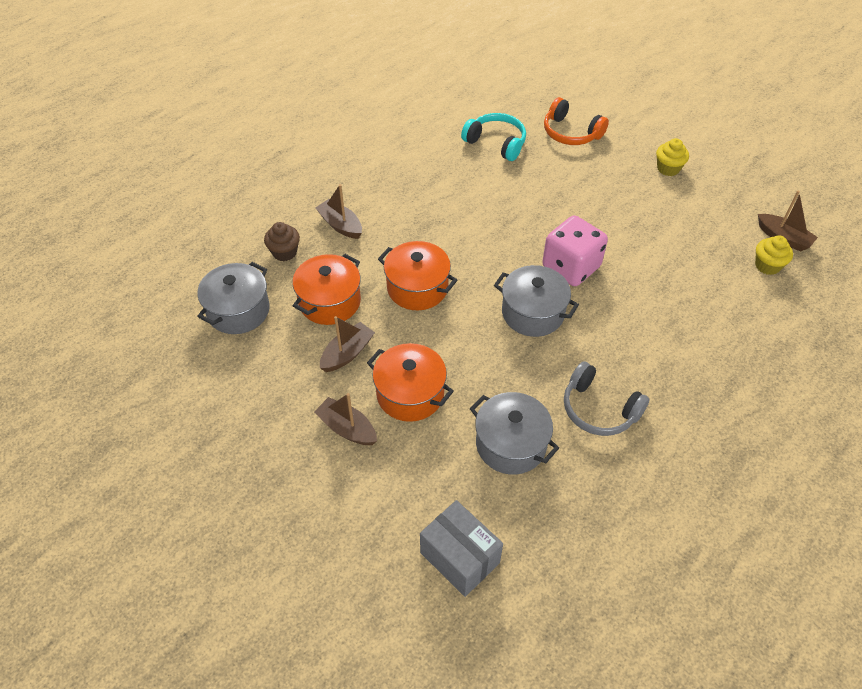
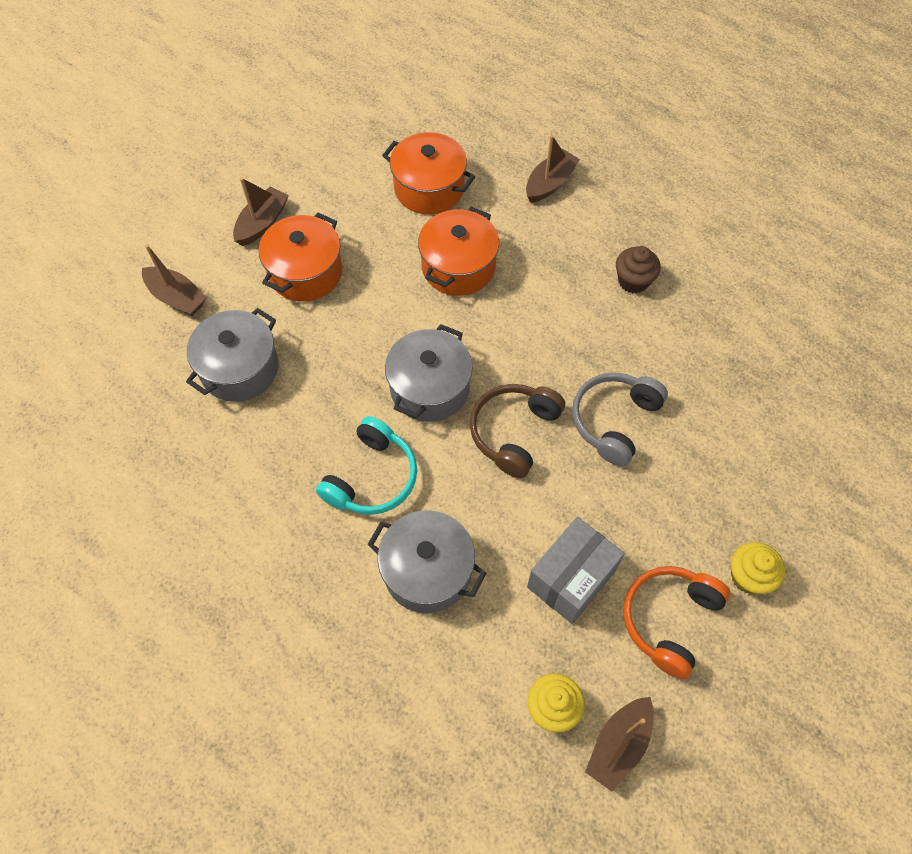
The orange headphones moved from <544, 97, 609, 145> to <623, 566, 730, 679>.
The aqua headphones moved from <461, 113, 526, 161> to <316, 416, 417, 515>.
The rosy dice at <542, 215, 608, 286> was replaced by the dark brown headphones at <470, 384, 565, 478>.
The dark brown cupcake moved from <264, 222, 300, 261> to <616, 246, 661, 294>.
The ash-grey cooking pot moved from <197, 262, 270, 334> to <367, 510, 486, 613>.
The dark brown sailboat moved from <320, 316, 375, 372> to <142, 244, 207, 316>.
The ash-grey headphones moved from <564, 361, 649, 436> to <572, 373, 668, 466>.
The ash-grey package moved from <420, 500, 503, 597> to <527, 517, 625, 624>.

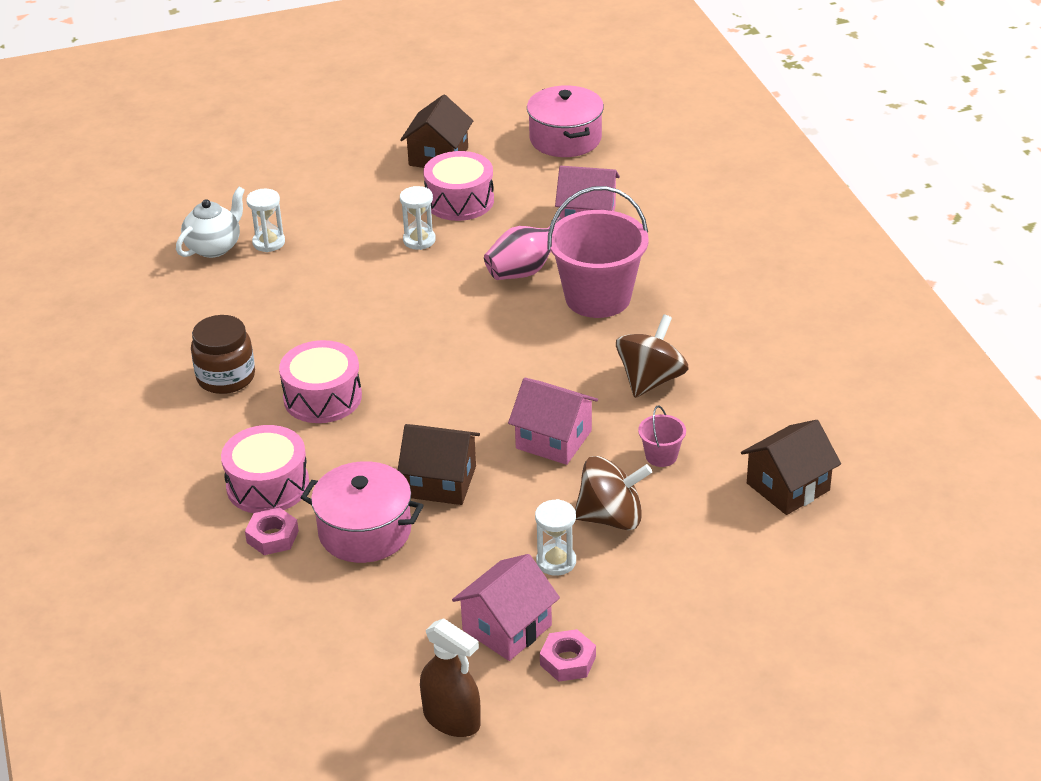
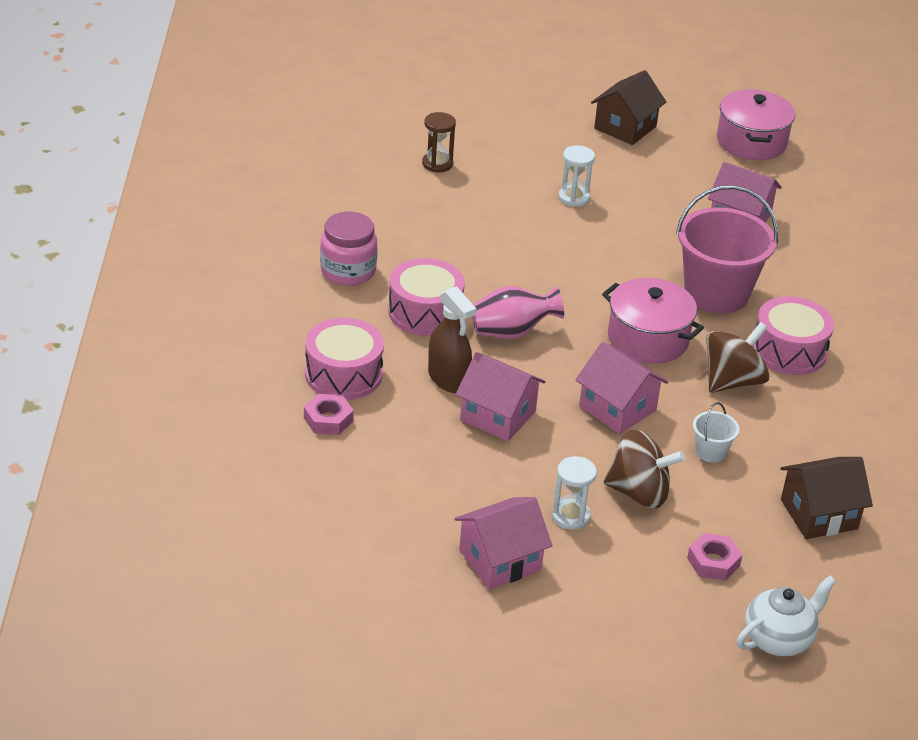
The rosy drum moved from <423, 151, 494, 221> to <752, 296, 834, 375>.
The pure white tea pot moved from <176, 187, 245, 258> to <737, 576, 836, 656>.
The pure white hourglass at <246, 189, 285, 252> became the dark brown hourglass at <422, 112, 456, 172>.
The rosy flower vase moved from <484, 217, 561, 280> to <472, 286, 564, 339>.
The dark brown jam jar at <191, 315, 255, 394> became the rosy jam jar at <320, 212, 378, 286>.
The rosy pail at <638, 406, 686, 467> became the pure white pail at <693, 402, 740, 463>.
The dark brown house at <398, 424, 480, 505> became the rosy house at <455, 352, 546, 441>.
The rosy cooking pot moved from <301, 461, 424, 563> to <602, 278, 704, 364>.
The dark brown spray cleaner moved from <420, 618, 481, 737> to <428, 286, 476, 393>.
The rosy nut moved from <540, 629, 596, 682> to <687, 533, 742, 581>.

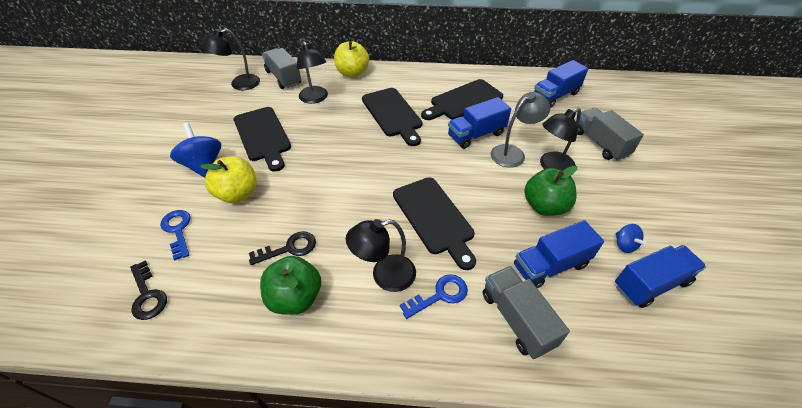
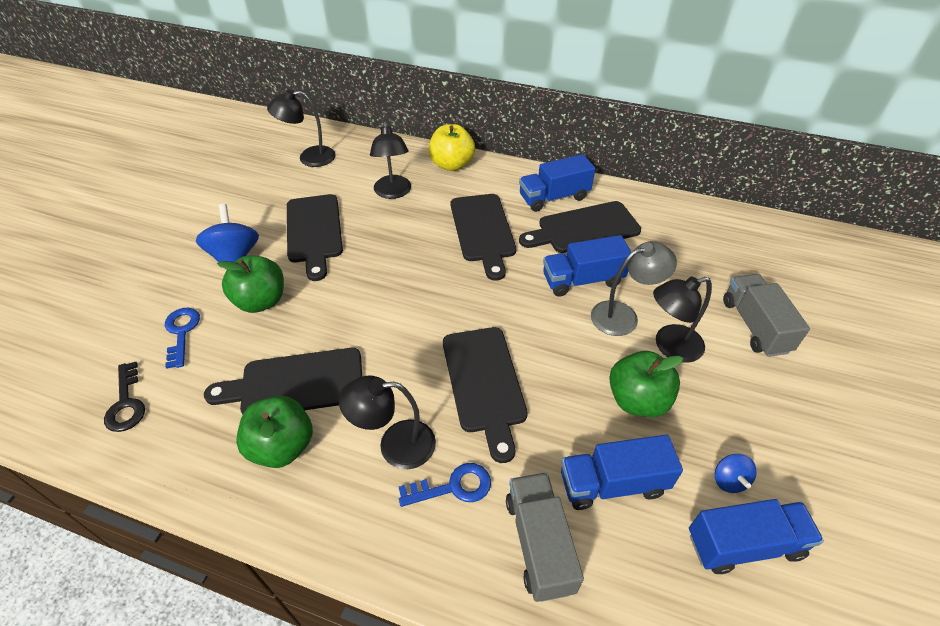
The ash-grey lorry at <262, 48, 301, 89> disappeared.
The blue lorry moved from <534, 60, 588, 108> to <519, 154, 596, 212>.
The golden apple at <200, 156, 257, 203> became the emerald apple at <217, 256, 284, 313>.
The ebony key at <249, 231, 316, 265> was replaced by the ebony cutting board at <204, 348, 362, 414>.

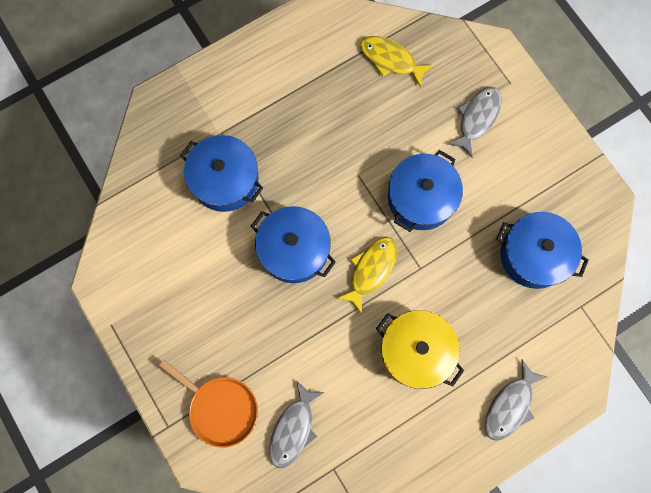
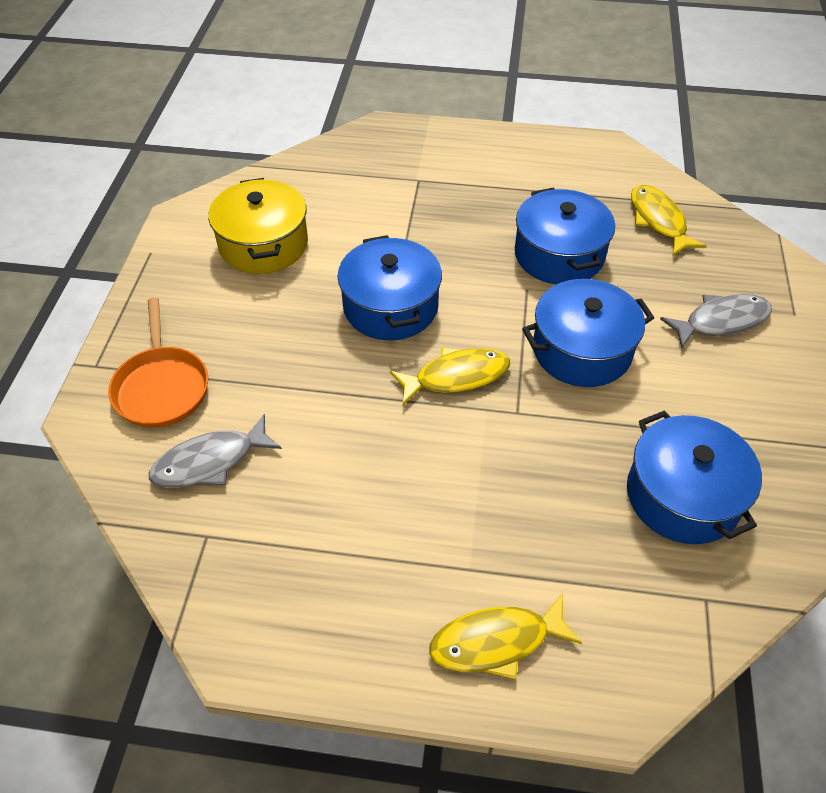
The blue cooking pot moved from <180, 135, 263, 212> to <515, 187, 615, 284>.
The golden cooking pot moved from <376, 310, 464, 389> to <208, 178, 308, 274>.
The ash-grey fish at <485, 359, 547, 441> became the golden fish at <429, 593, 582, 680>.

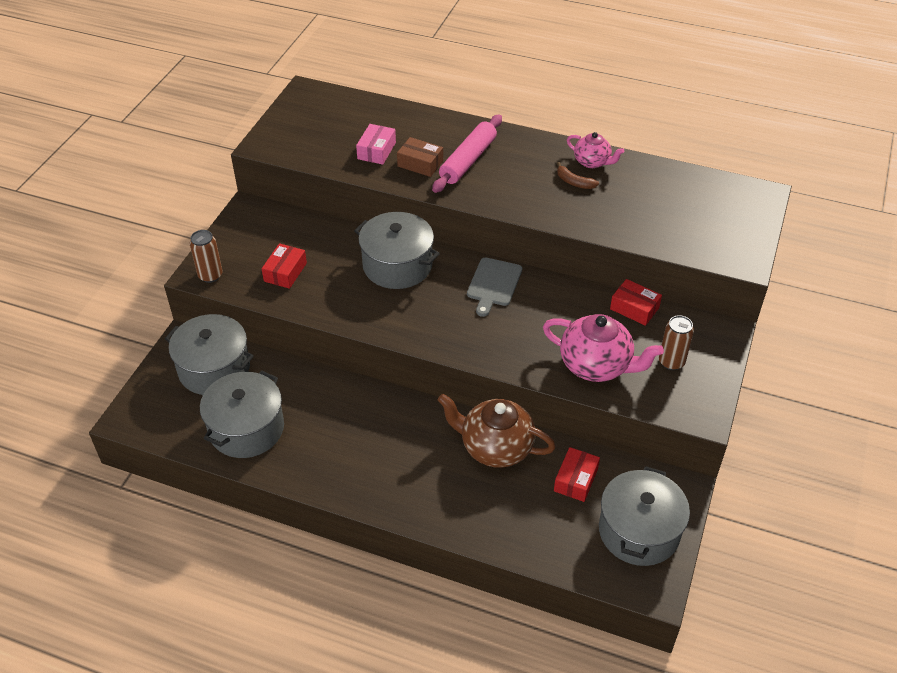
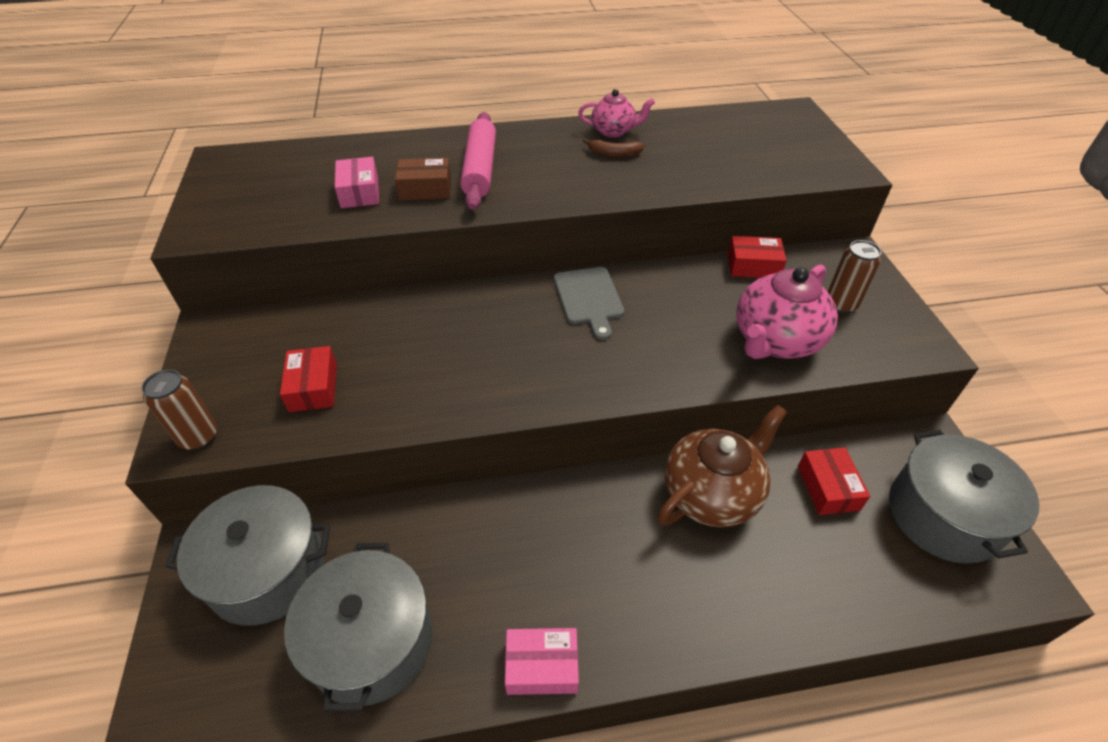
The ash-grey cooking pot at <354, 212, 440, 289> disappeared.
The rosy tea pot at <543, 314, 664, 382> turned 135 degrees clockwise.
The dark brown tea pot at <437, 394, 556, 468> turned 150 degrees clockwise.
The rosy package at <505, 628, 579, 695> appeared.

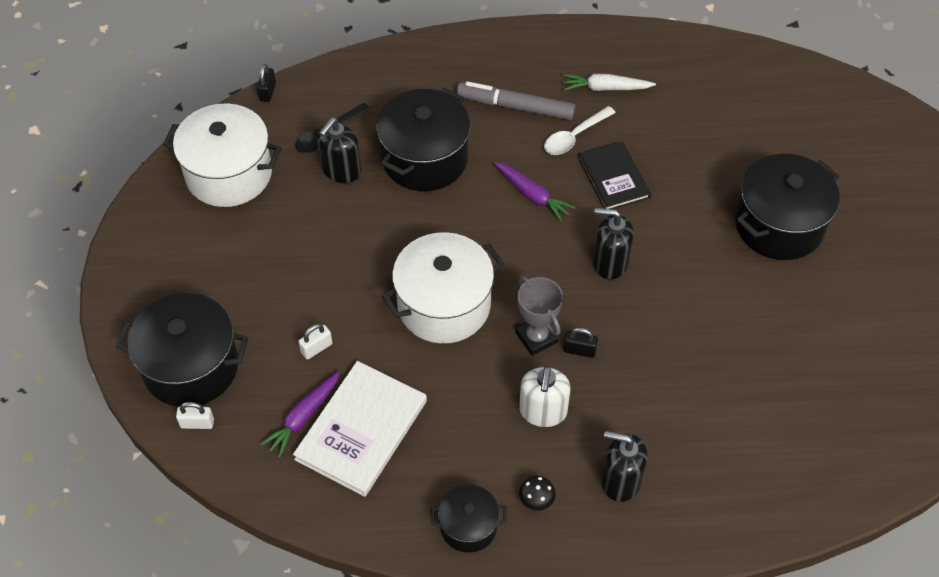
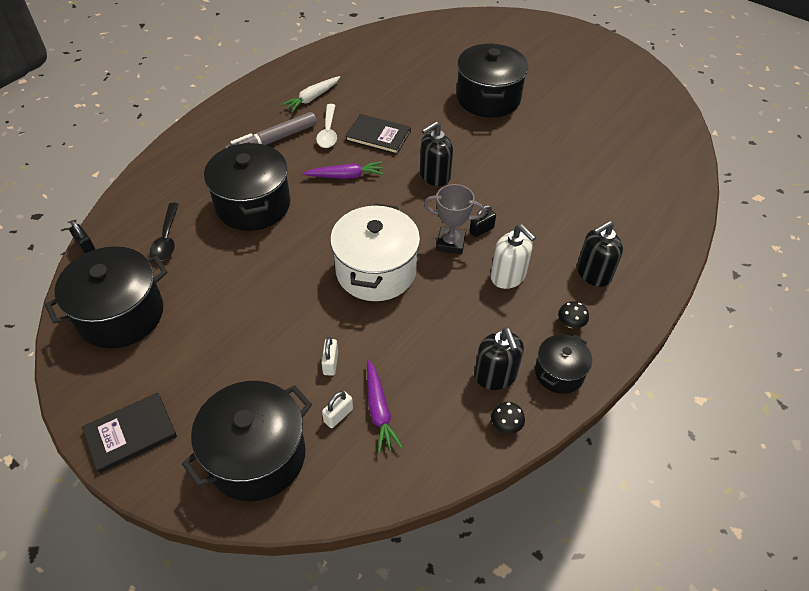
The pure white cooking pot at <163, 104, 282, 207> became the ebony cooking pot at <45, 246, 168, 349>.
The ebony soap pump moved from <317, 118, 361, 183> to <474, 327, 524, 390>.
The pure white hardcover at <293, 361, 427, 497> disappeared.
The pure white small lock moved from <176, 402, 214, 429> to <322, 391, 353, 428>.
The ebony hardcover at <82, 393, 177, 473> appeared.
The ebony fungus at <491, 402, 525, 434> appeared.

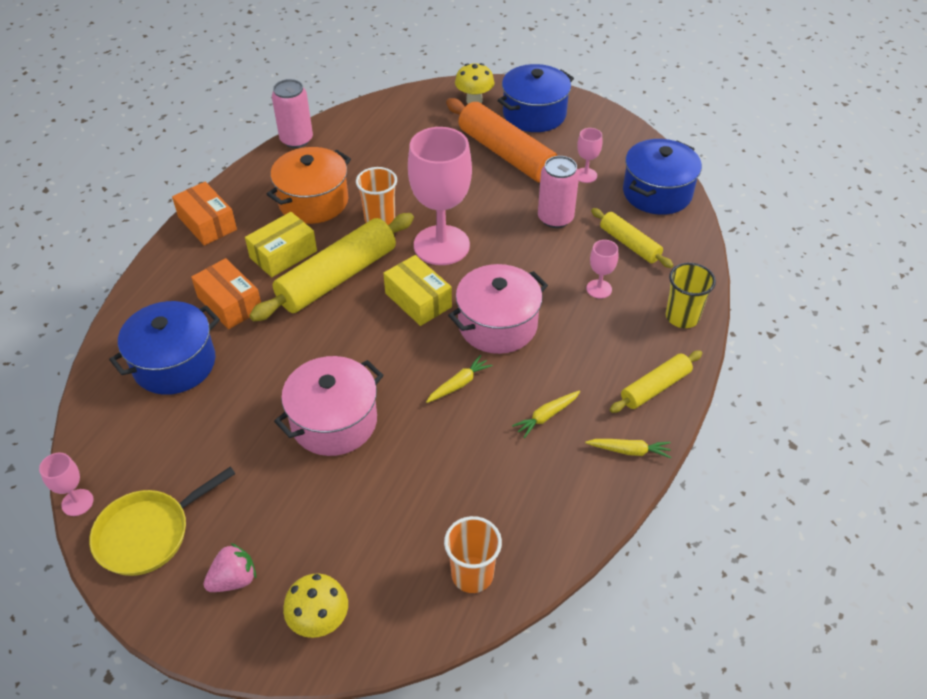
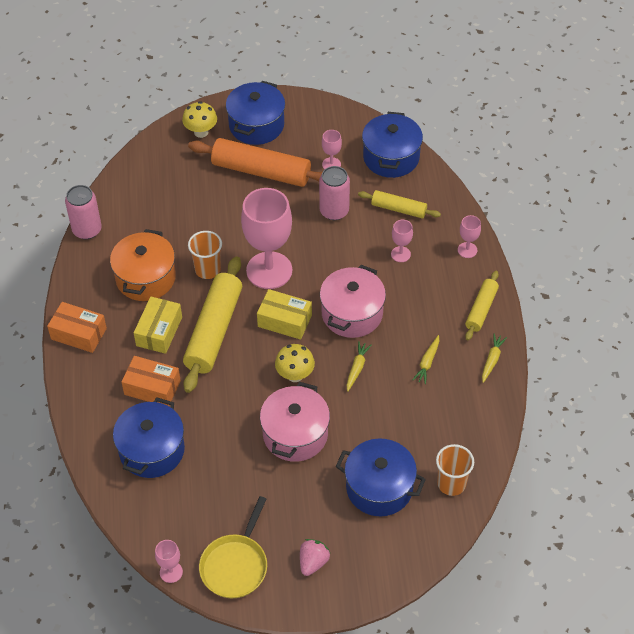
The golden beaker at <666, 263, 716, 328> was replaced by the rosy goblet at <458, 215, 481, 258>.
The golden root vegetable at <585, 439, 671, 458> turned 45 degrees counterclockwise.
The golden fungus moved from <283, 573, 348, 638> to <275, 344, 315, 382>.
The blue cooking pot at <336, 438, 426, 516> appeared.

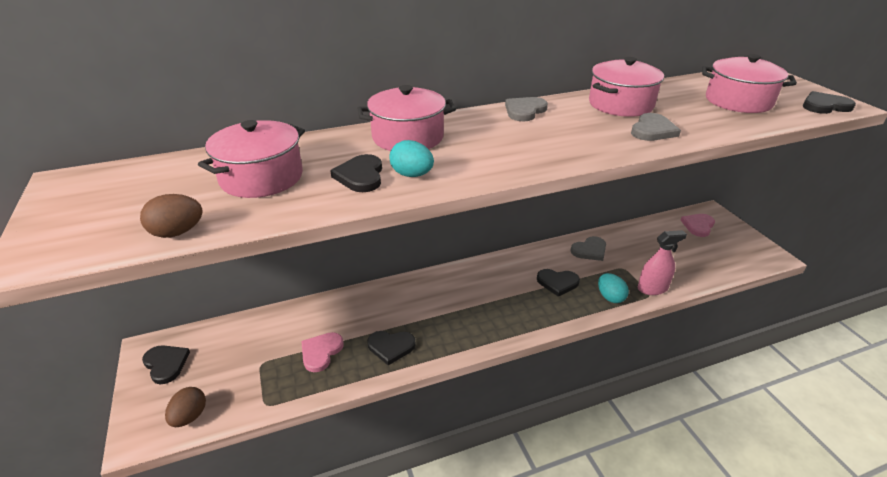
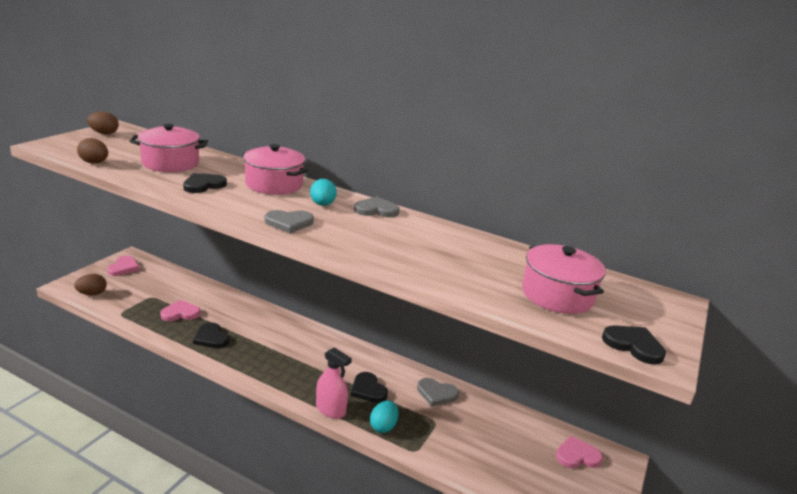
The rosy cooking pot at <589, 57, 664, 117> disappeared.
The ash-grey love heart moved from <631, 113, 681, 141> to <265, 210, 314, 233>.
The aqua toy egg moved from <389, 140, 434, 177> to <310, 179, 337, 206>.
The rosy spray cleaner moved from <638, 230, 687, 295> to <316, 347, 352, 419>.
The ebony love heart at <142, 345, 190, 384> became the rosy love heart at <107, 256, 140, 276>.
The dark brown toy egg at <87, 112, 119, 134> appeared.

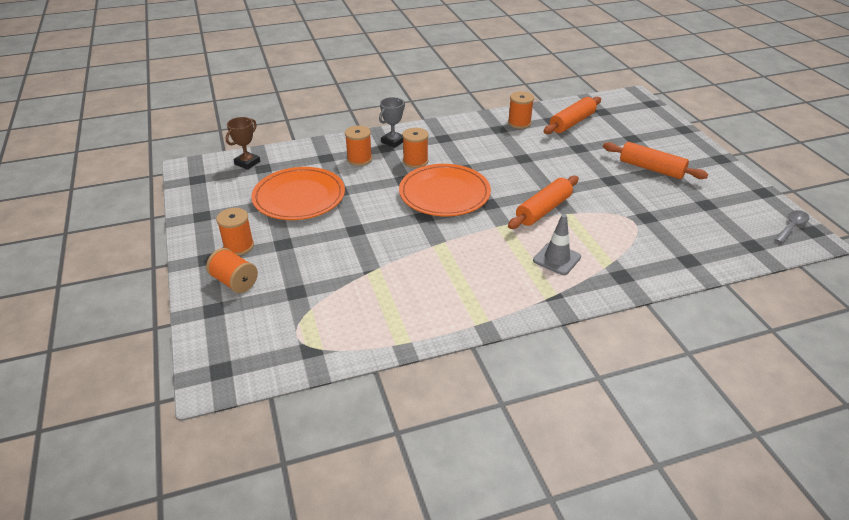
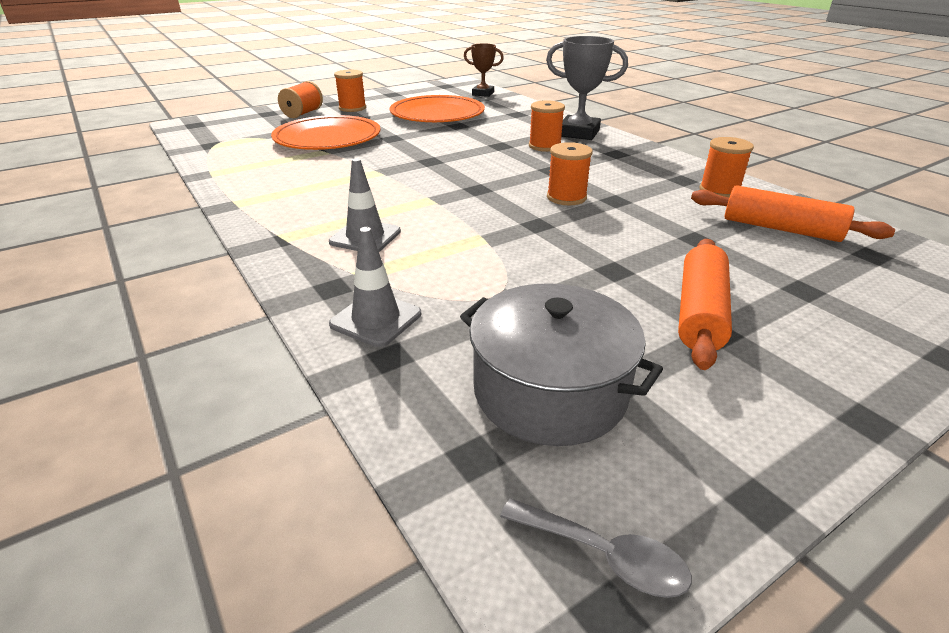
The ash-grey prize cup at <379, 97, 405, 148> changed to 1.57 times the size.
The orange spool moved from <345, 125, 372, 166> to <547, 142, 593, 205>.
The orange flat dish moved from <399, 164, 491, 216> to <271, 115, 380, 150>.
The orange rolling pin at <508, 176, 579, 229> disappeared.
The ash-grey road cone at <329, 227, 421, 347> appeared.
The ash-grey cooking pot at <460, 283, 663, 446> appeared.

